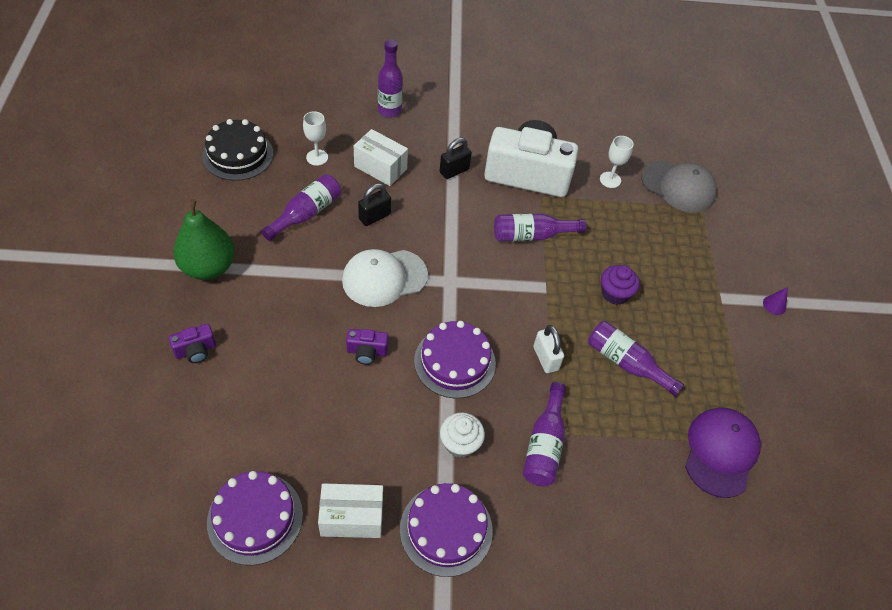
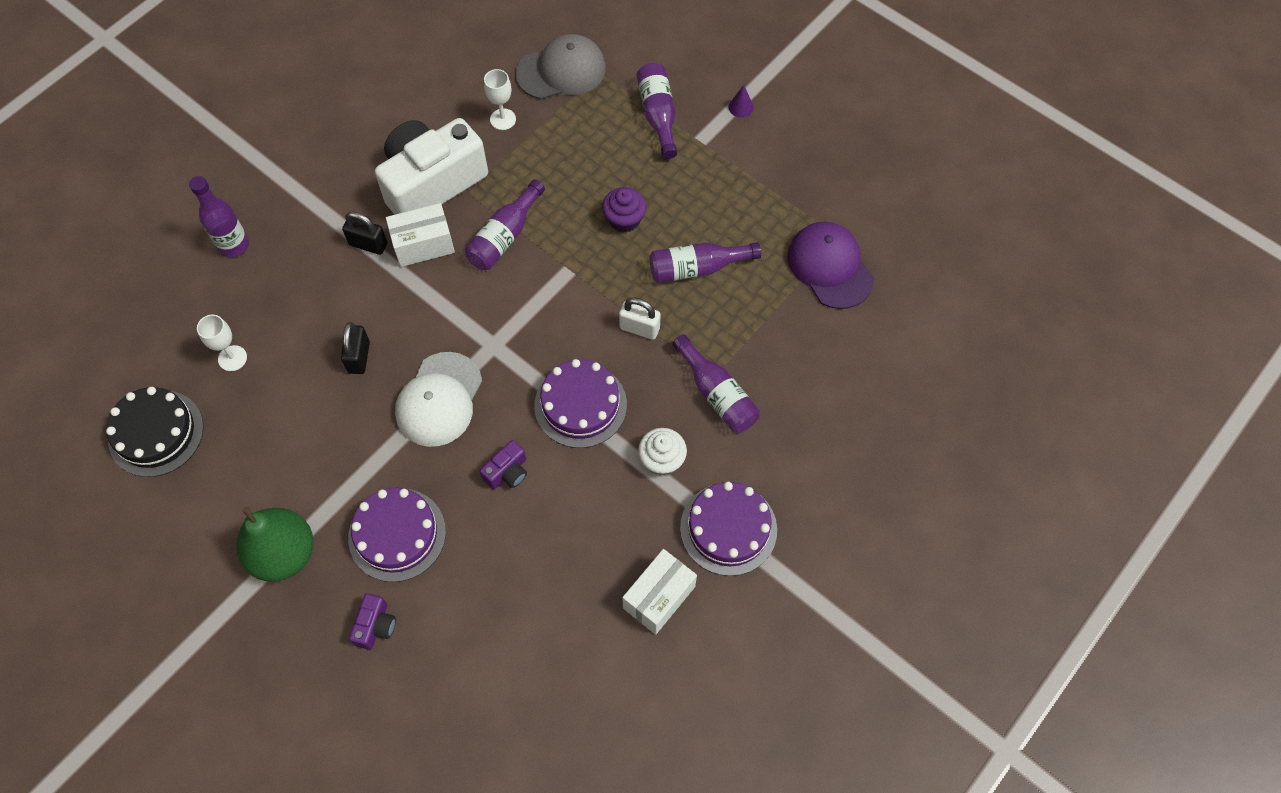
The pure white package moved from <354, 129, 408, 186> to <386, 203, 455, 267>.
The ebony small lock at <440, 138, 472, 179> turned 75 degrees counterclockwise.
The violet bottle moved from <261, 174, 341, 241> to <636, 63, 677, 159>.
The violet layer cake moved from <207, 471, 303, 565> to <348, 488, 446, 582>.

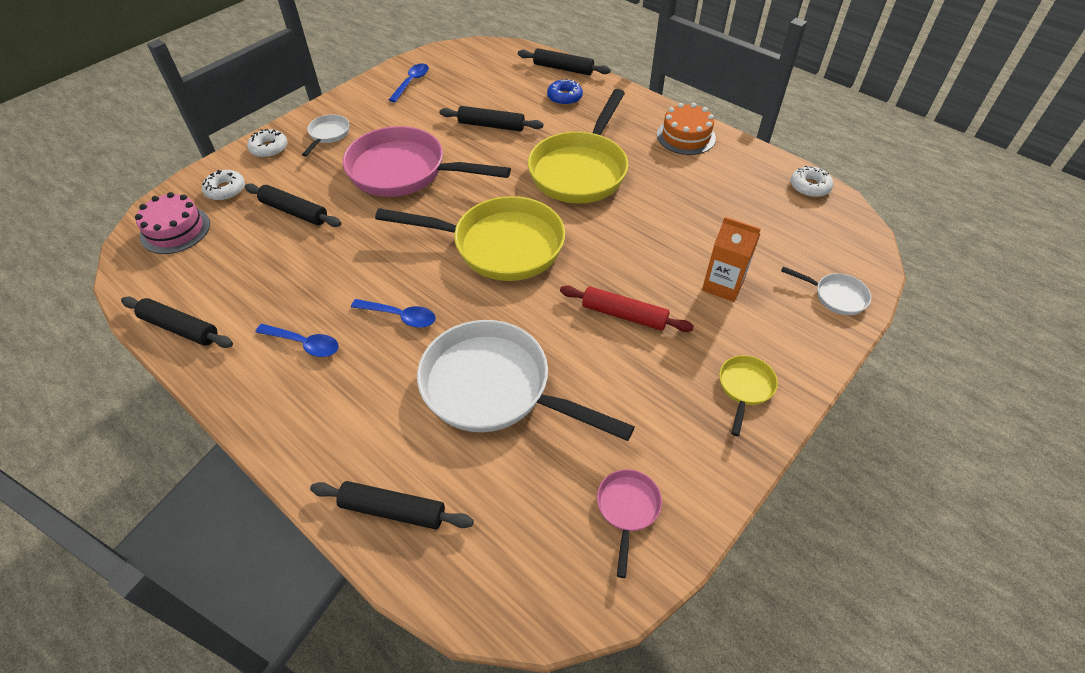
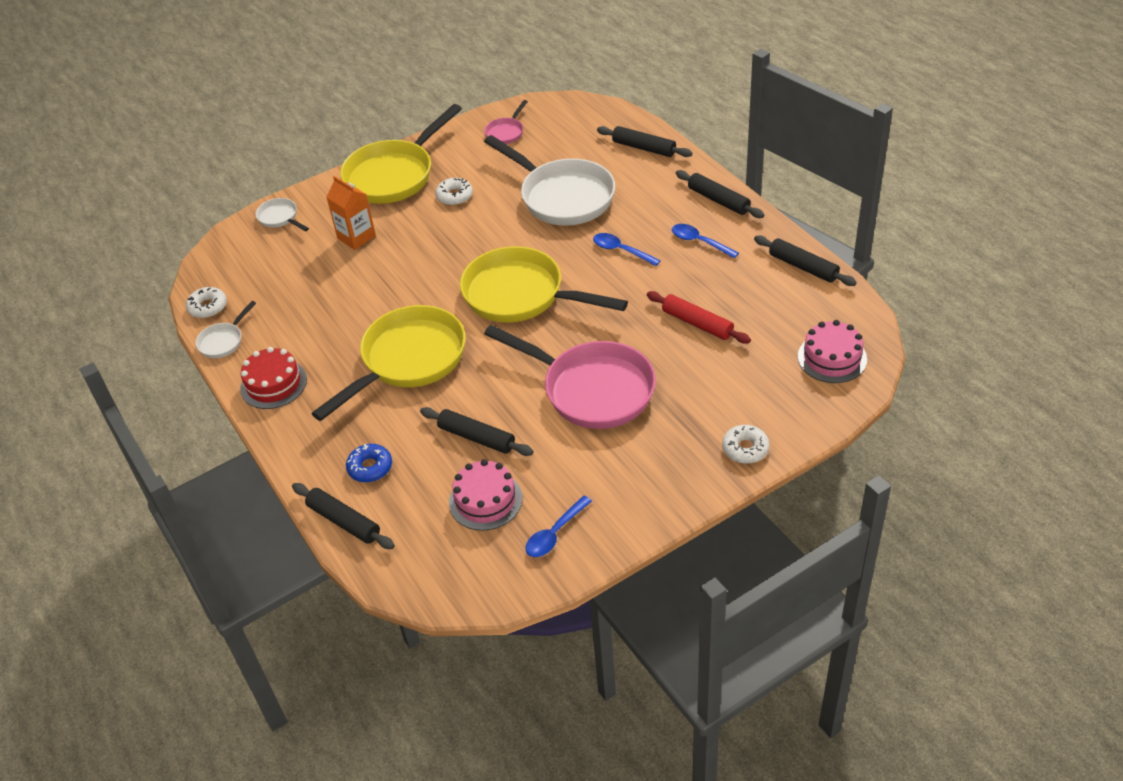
The orange layer cake at <657, 103, 716, 155> became the scarlet layer cake at <240, 347, 307, 409>.
The pure white frying pan moved from <302, 114, 349, 157> to <195, 301, 256, 358>.
The pure white doughnut moved from <202, 170, 245, 201> to <435, 178, 473, 206>.
The ebony rolling pin moved from <245, 183, 341, 227> to <676, 170, 764, 218>.
The scarlet rolling pin moved from <560, 285, 694, 332> to <647, 291, 751, 344>.
The golden frying pan at <719, 355, 778, 436> changed to 2.25 times the size.
The rosy layer cake at <449, 459, 522, 531> appeared.

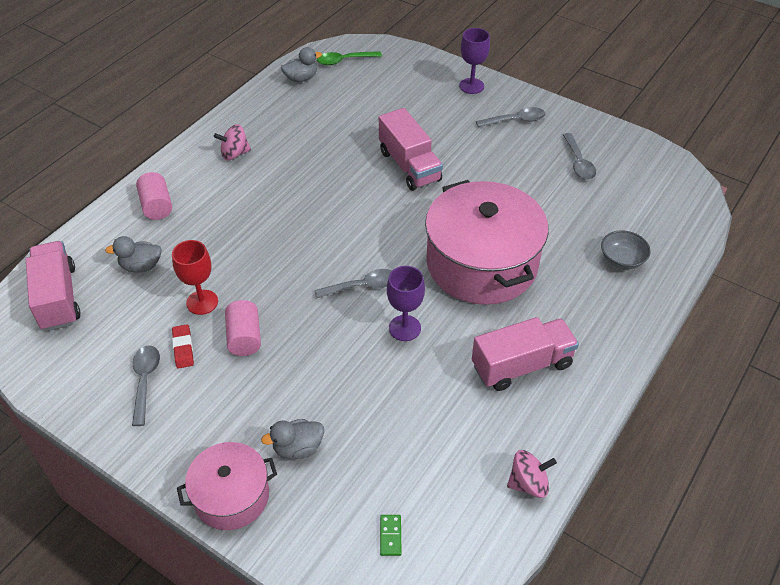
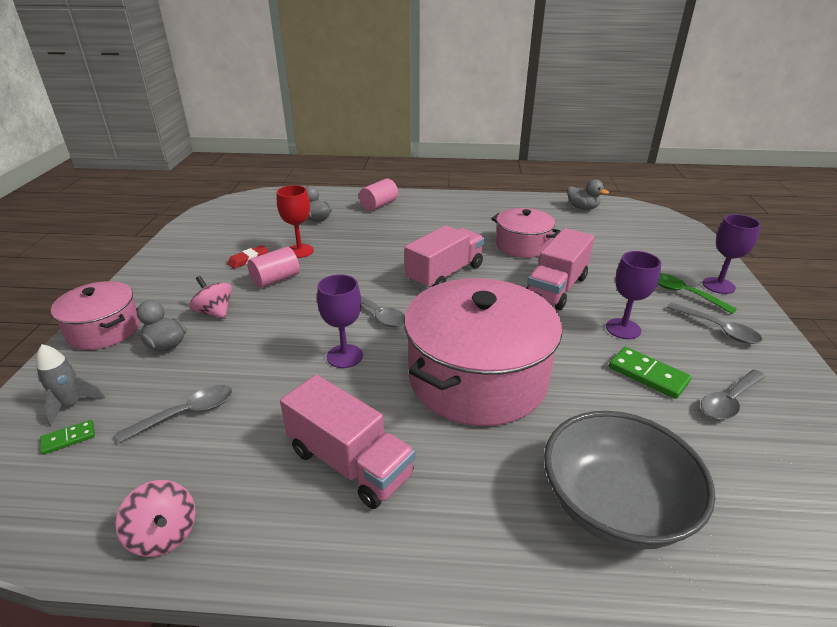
The emerald teaspoon moved from <317, 51, 382, 65> to <658, 273, 737, 314>.
The rosy whirligig moved from <214, 124, 251, 160> to <189, 276, 232, 319>.
The ash-grey deep dish at <601, 230, 651, 269> changed to 1.99 times the size.
The rosy lorry moved from <26, 241, 81, 331> to <405, 225, 484, 290>.
The ash-grey teaspoon moved from <132, 345, 160, 426> to <116, 385, 232, 443>.
The rosy cooking pot at <491, 208, 560, 258> appeared.
The violet goblet at <606, 251, 661, 339> appeared.
The ash-grey rocket at <36, 344, 105, 427> appeared.
The emerald domino tile at <609, 347, 691, 399> appeared.

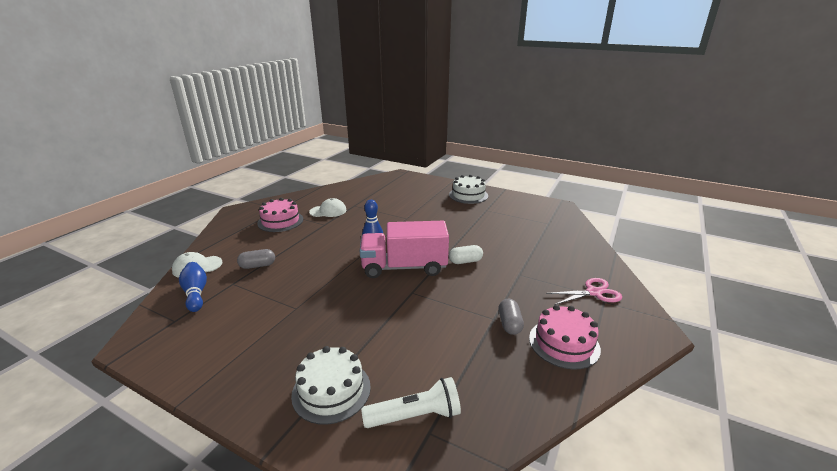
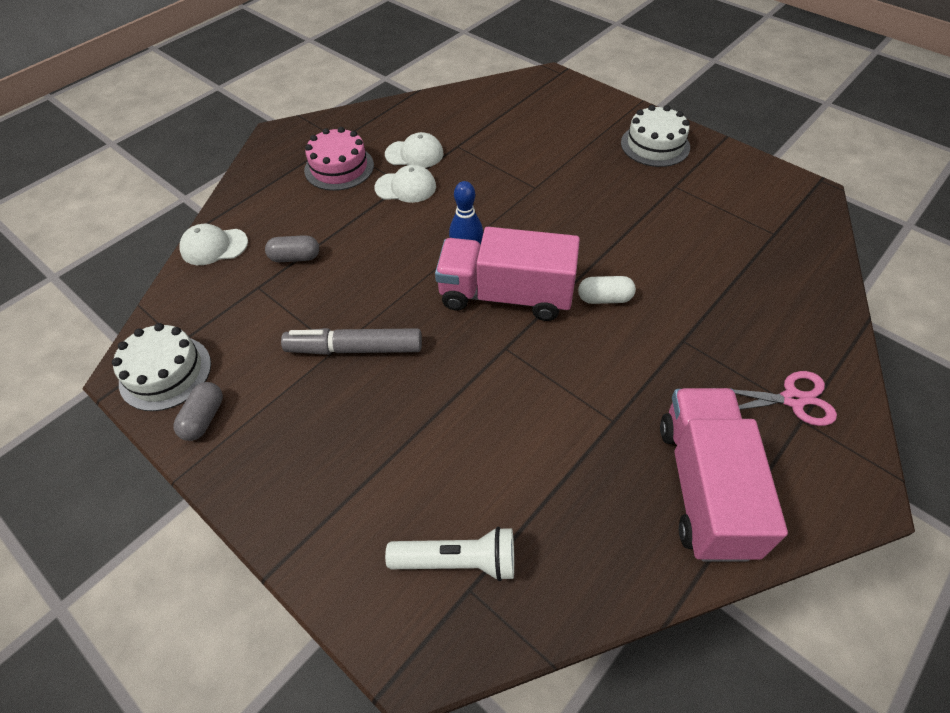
The blue skittle at <179, 262, 207, 312> disappeared.
The ash-grey pill moved from <499, 298, 524, 335> to <174, 382, 223, 441>.
The rosy layer cake at <529, 305, 601, 370> was replaced by the rosy lorry at <660, 388, 788, 562>.
The pure white layer cake moved from <291, 346, 371, 425> to <112, 323, 211, 411>.
The pure white peaked cap at <374, 165, 436, 203> appeared.
The ash-grey felt pen at <281, 328, 422, 355> appeared.

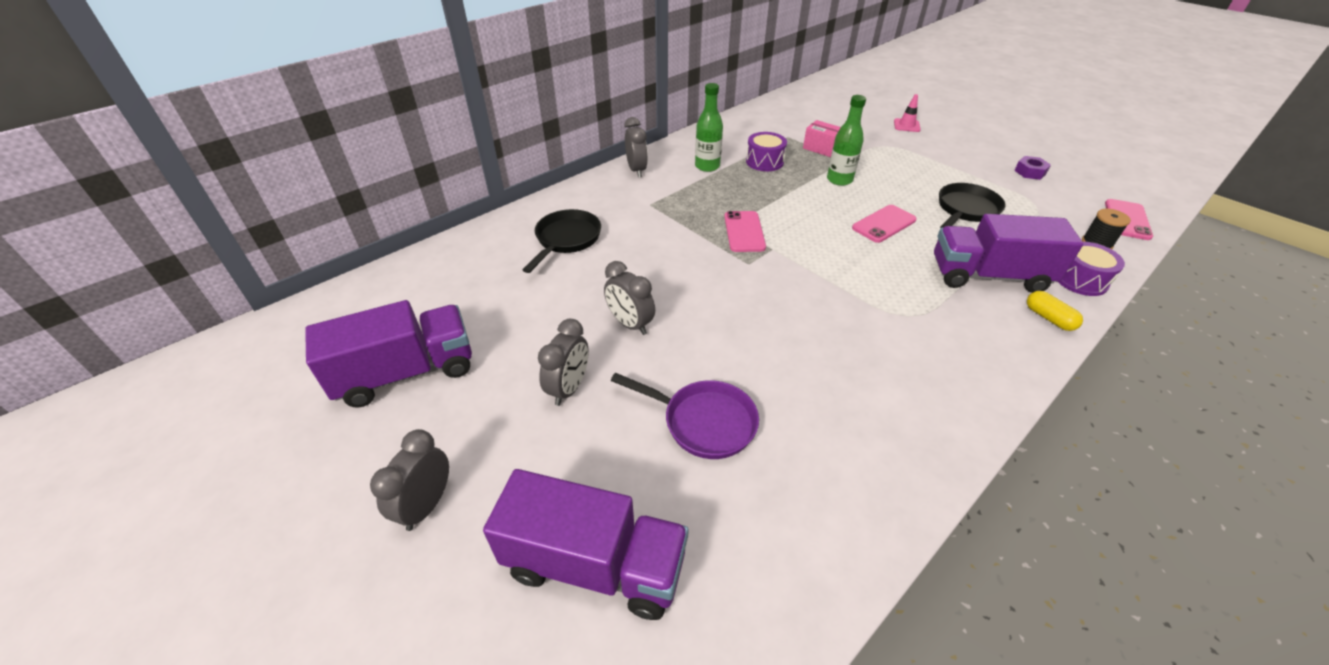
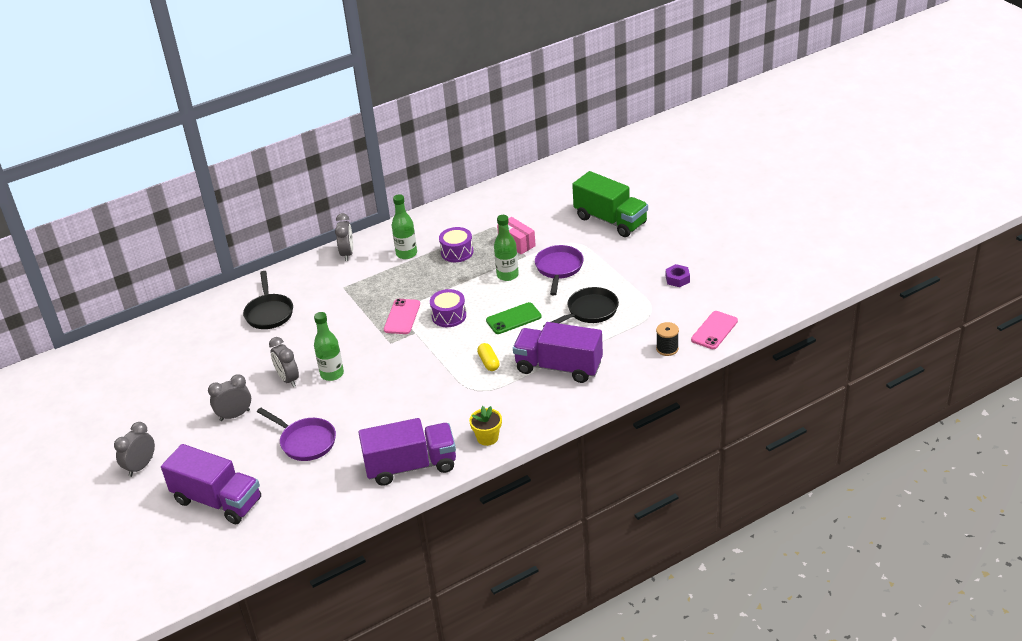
The rosy road cone at <894, 94, 921, 132> was replaced by the emerald lorry at <572, 171, 648, 237>.
The rosy smartphone at <852, 205, 917, 243> became the emerald smartphone at <486, 302, 542, 334>.
The ebony frying pan at <522, 209, 601, 273> turned 135 degrees clockwise.
The violet drum moved from <1057, 242, 1125, 296> to <430, 289, 466, 327>.
The golden pill moved from <1027, 291, 1083, 331> to <477, 343, 500, 371>.
The violet lorry moved from <305, 300, 472, 408> to <358, 418, 456, 486>.
The ash-grey clock at <538, 319, 589, 406> turned 150 degrees counterclockwise.
The violet frying pan at <535, 245, 584, 295> appeared.
The emerald bottle at <314, 312, 344, 381> appeared.
The golden potted plant at <469, 406, 502, 446> appeared.

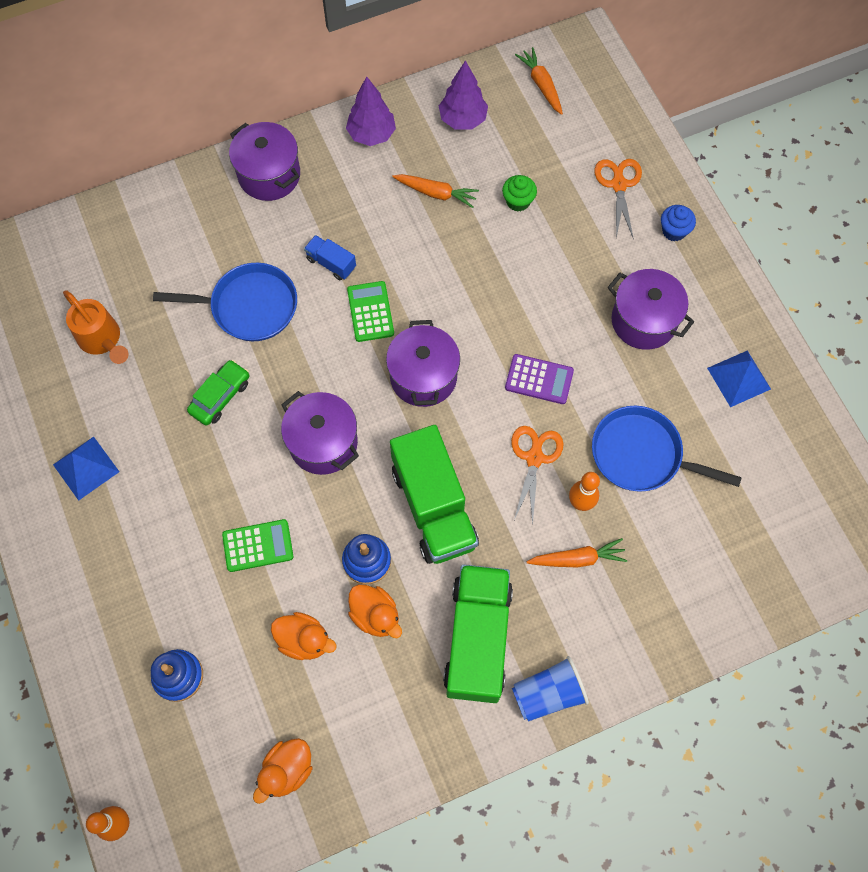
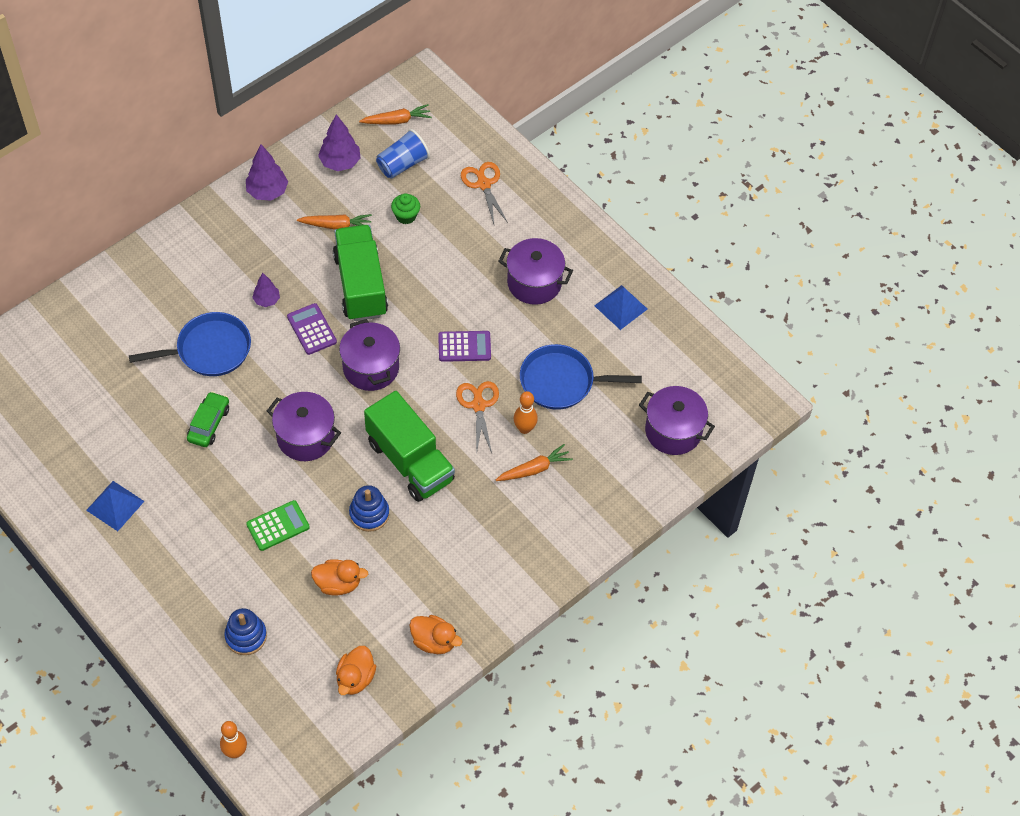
The orange root vegetable at <515, 47, 563, 115> turned 120 degrees clockwise.
The violet cooking pot moved from <229, 122, 300, 201> to <639, 386, 715, 455>.
The blue cupcake at <661, 205, 696, 242> disappeared.
The blue lorry at <304, 235, 356, 280> was replaced by the violet fir tree at <252, 273, 280, 307>.
The emerald pocket calculator at <347, 281, 394, 342> became the violet pocket calculator at <287, 303, 337, 355>.
The orange watering pot at <63, 290, 129, 364> disappeared.
The emerald lorry moved from <443, 564, 513, 703> to <333, 225, 388, 321>.
The orange rubber duck moved from <348, 584, 402, 638> to <409, 615, 463, 654>.
The blue beaker moved from <512, 656, 589, 722> to <376, 129, 430, 179>.

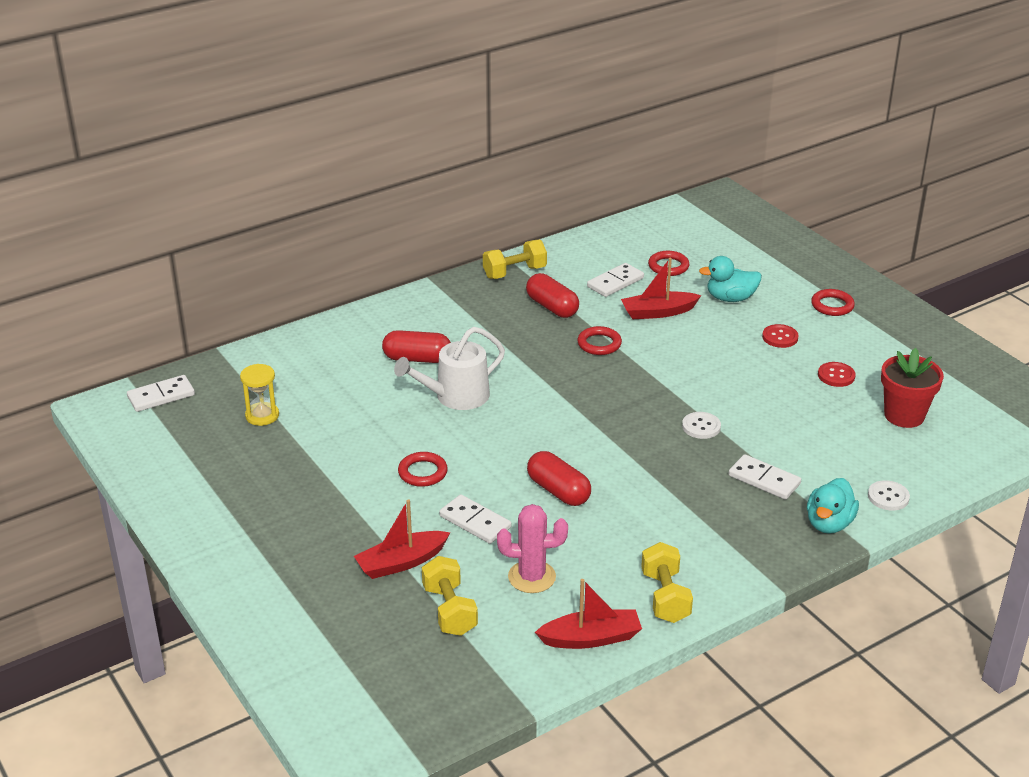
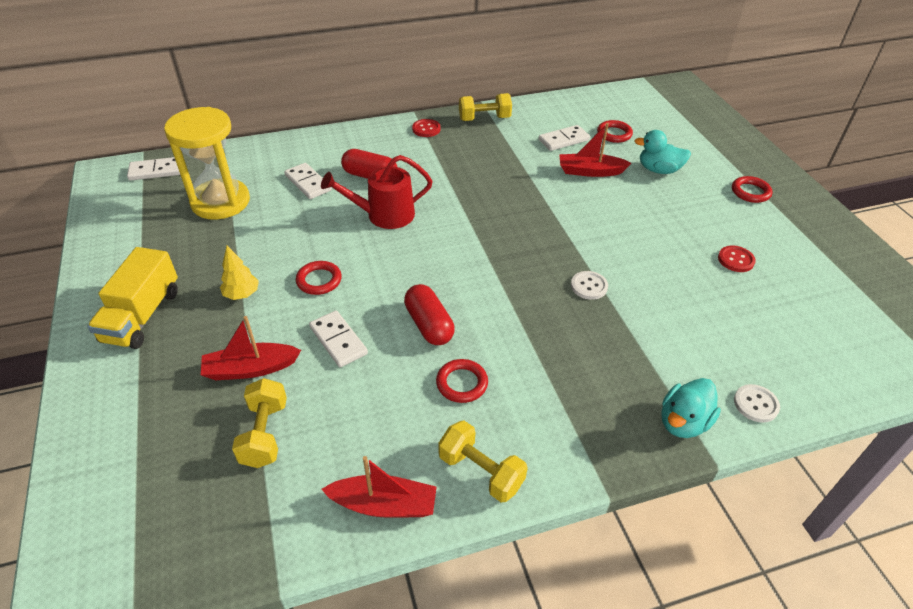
The scarlet pill at <526, 273, 579, 318> disappeared.
The scarlet button moved from <762, 324, 799, 348> to <412, 119, 441, 137>.
The scarlet ring moved from <577, 326, 622, 355> to <436, 359, 488, 403>.
The pure white watering pot at <394, 327, 505, 410> became the scarlet watering pot at <321, 155, 433, 229>.
The scarlet potted plant at <881, 348, 944, 428> disappeared.
The golden hourglass at <240, 364, 279, 426> changed to 2.01 times the size.
The pure white domino tile moved from <728, 454, 801, 500> to <284, 163, 332, 199>.
The rosy cactus at <497, 504, 568, 593> disappeared.
The golden hand weight at <641, 542, 693, 623> turned 60 degrees counterclockwise.
The golden fir tree at <220, 246, 259, 300> appeared.
The golden lorry at <87, 247, 178, 349> appeared.

